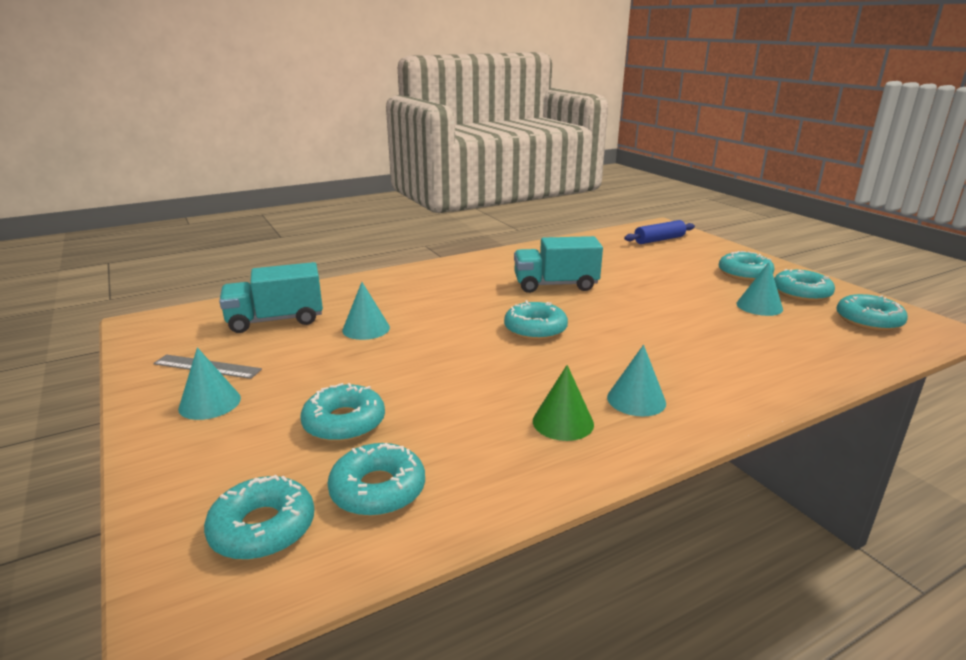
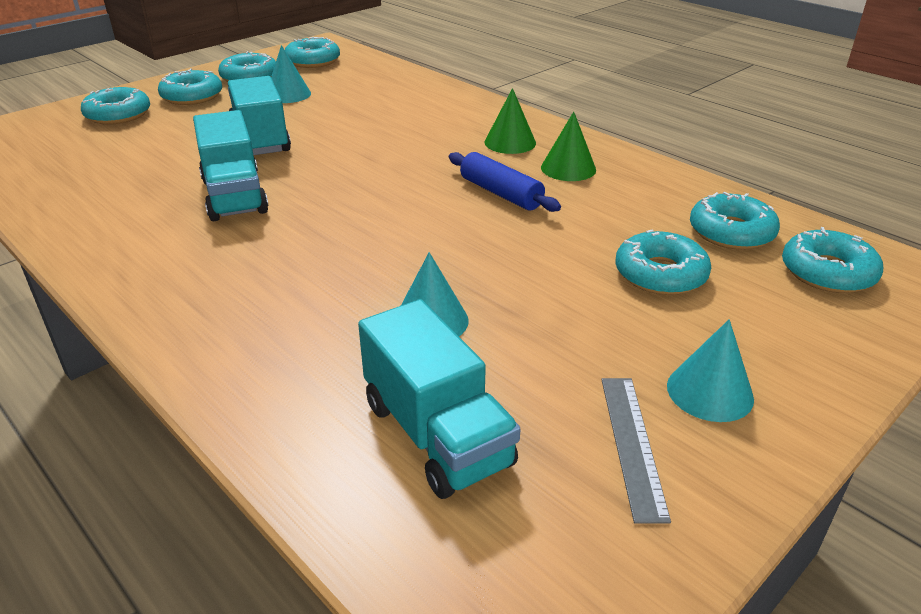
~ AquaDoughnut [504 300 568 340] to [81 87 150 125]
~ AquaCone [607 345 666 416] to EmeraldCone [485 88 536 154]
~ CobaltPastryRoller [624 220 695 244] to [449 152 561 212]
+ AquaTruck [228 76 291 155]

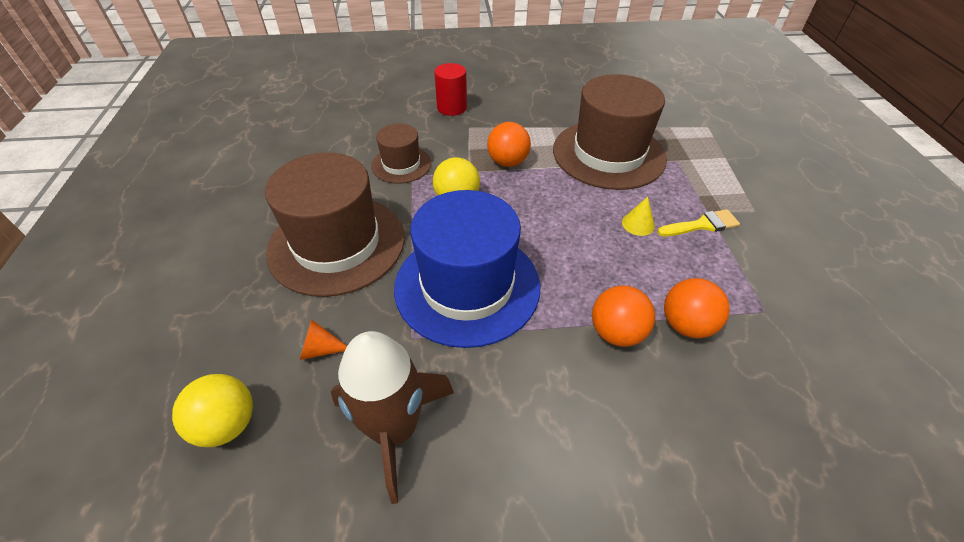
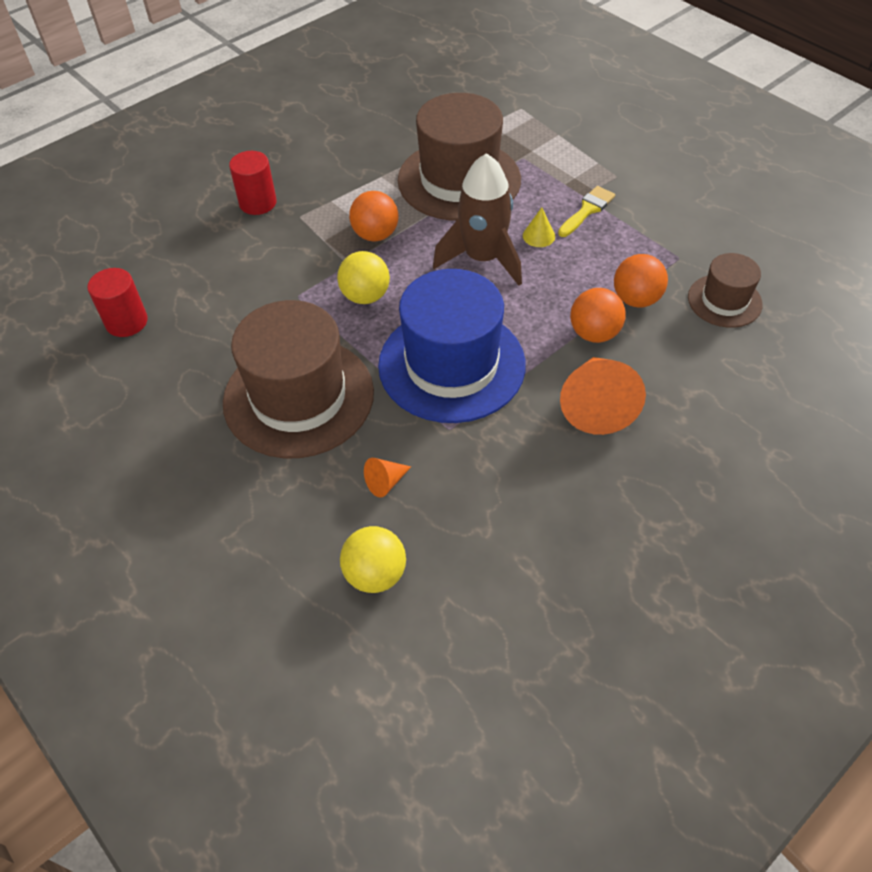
~ RussetRocket [330 331 454 504] to [433 153 522 286]
~ RussetTallHat [371 124 431 184] to [688 253 763 328]
+ CrimsonCylinderShape [87 268 148 337]
+ OrangeColouredCone [560 357 646 435]

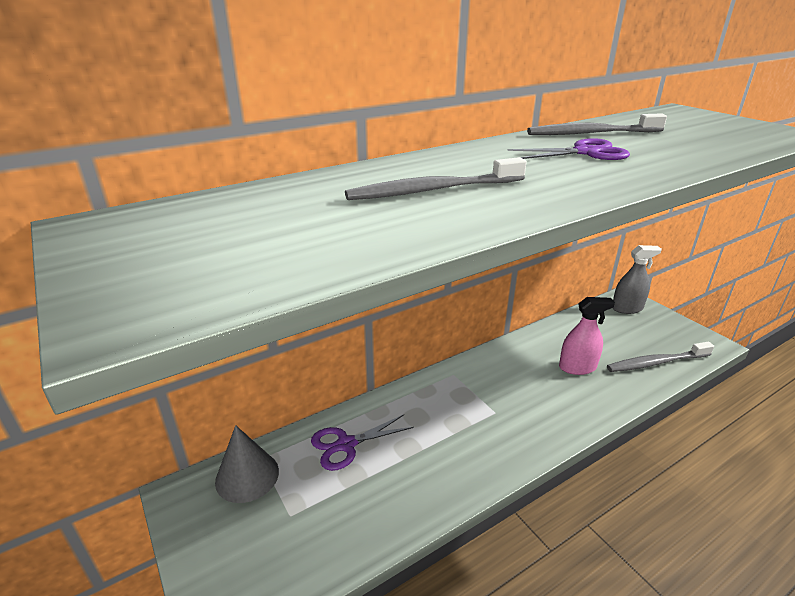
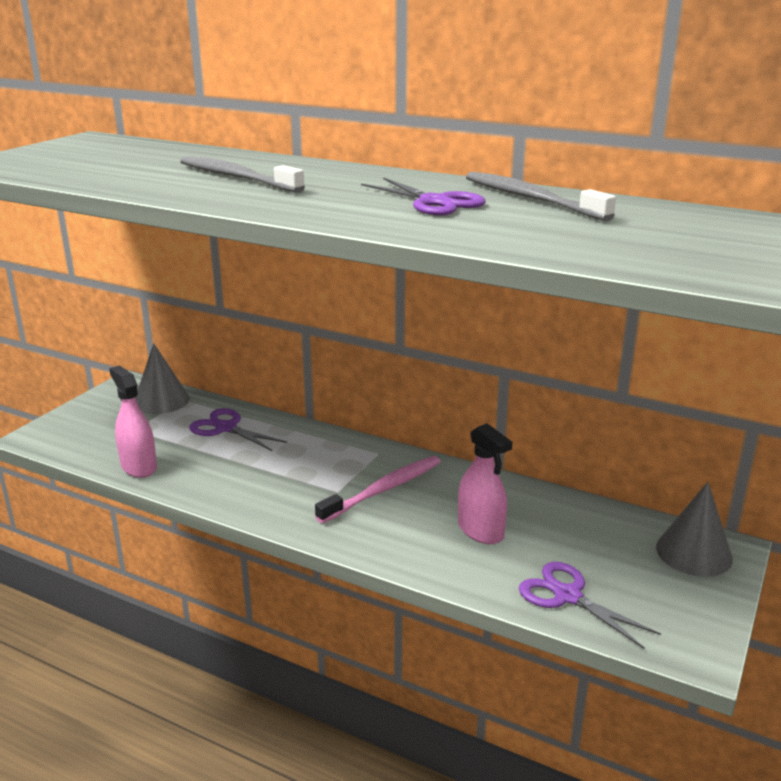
~ GrayDentalBrush [607 342 714 372] to VioletScissors [519 562 661 649]
~ GraySprayCleaner [613 245 662 314] to GrayCone [656 482 733 577]
+ RosySprayCleaner [109 365 157 478]
+ RosyDentalBrush [315 456 441 523]

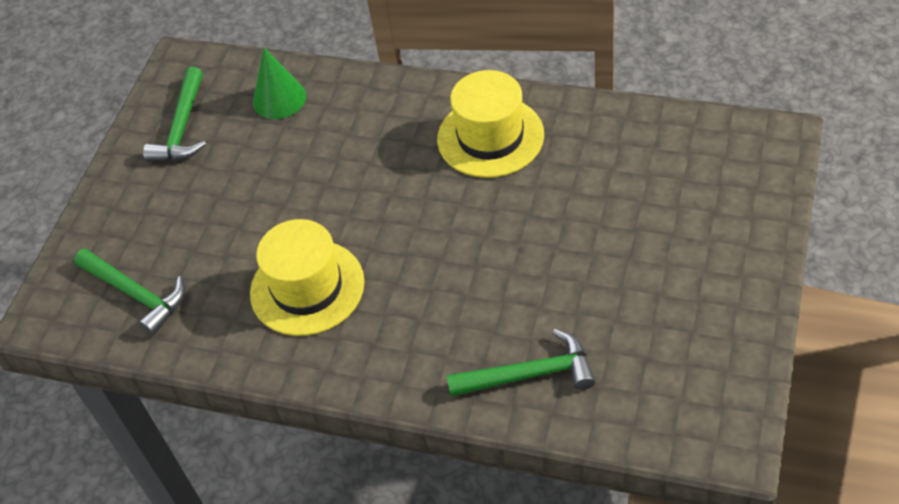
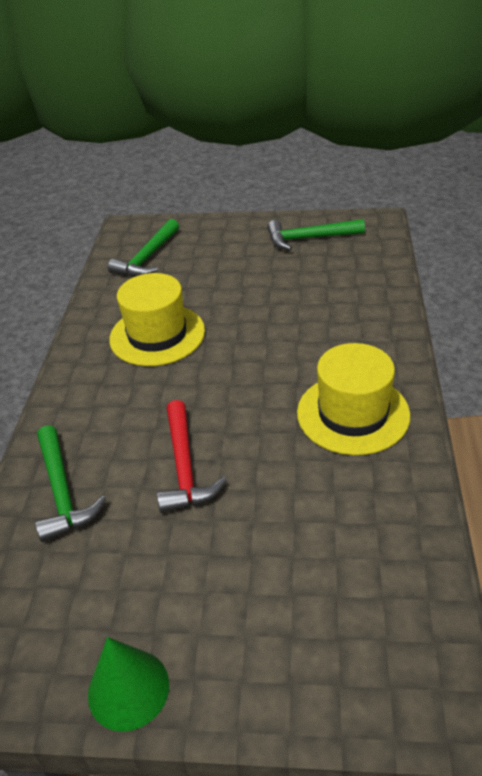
~ EmeraldCone [253 48 306 119] to [88 637 169 732]
+ CrimsonClawHammer [157 400 227 513]

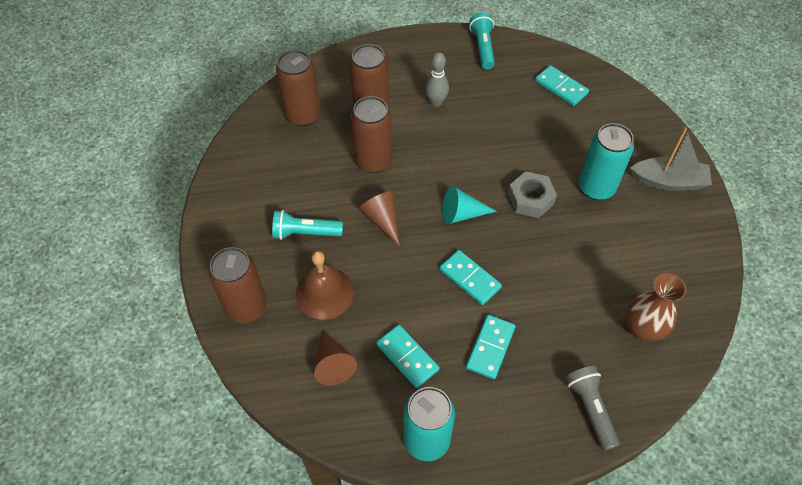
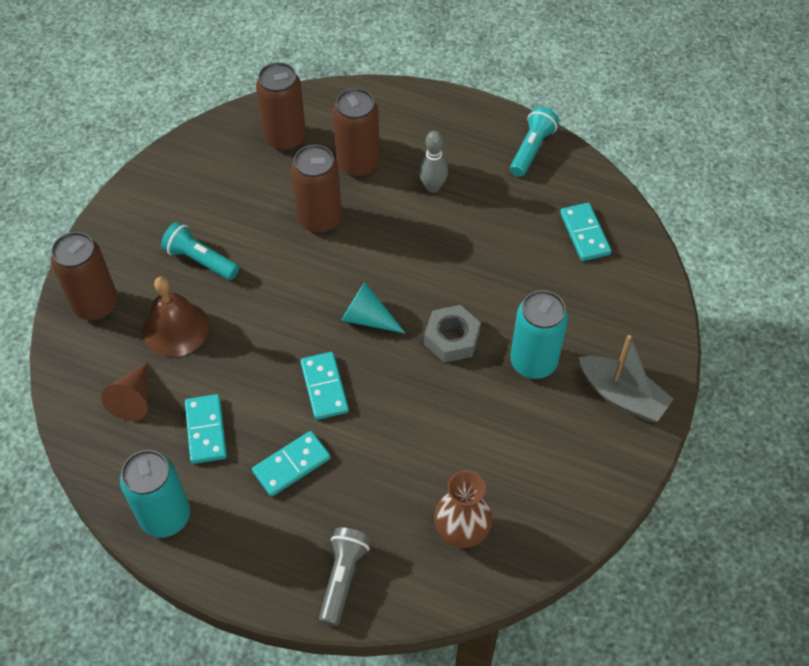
- RussetCone [359 191 400 246]

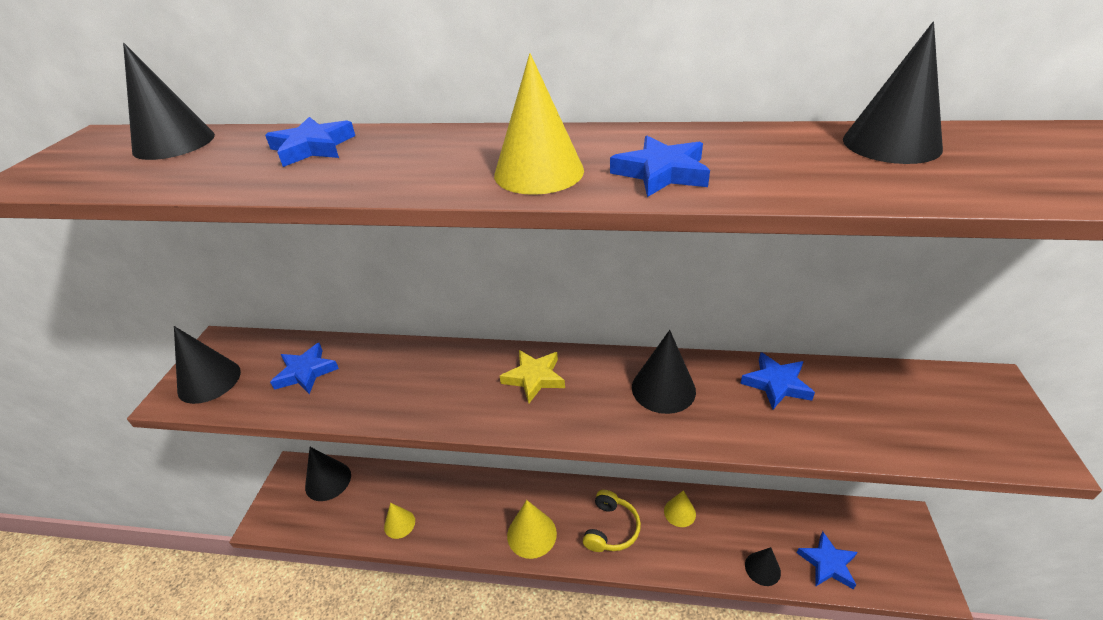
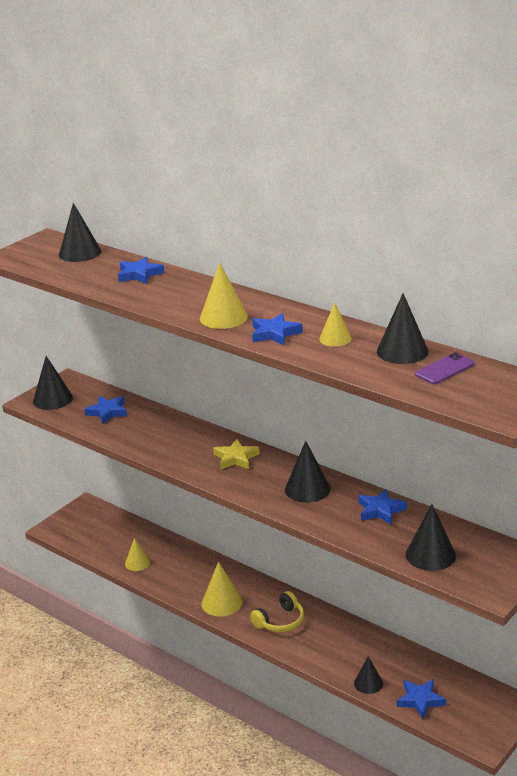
~ EbonyCone [305 447 351 501] to [406 504 456 571]
~ BrightYellowCone [664 490 696 527] to [319 302 352 347]
+ VioletMobilePhone [415 352 475 384]

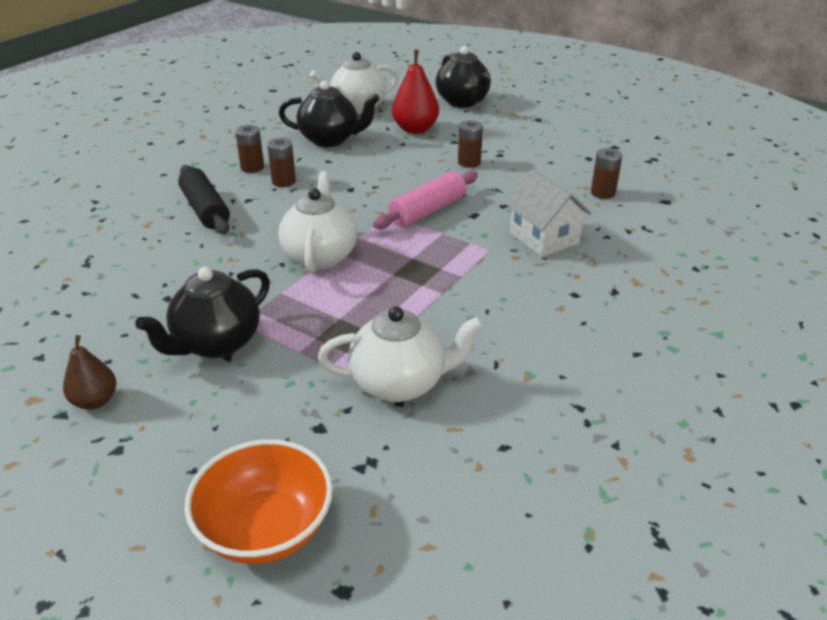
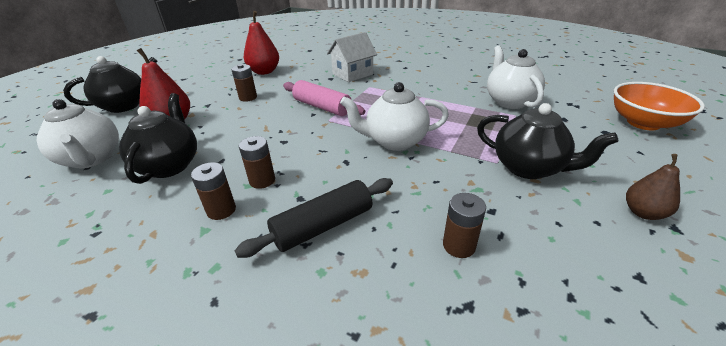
~ RussetAaBattery [591 148 623 199] to [443 193 486 258]
+ CrimsonPear [244 11 279 75]

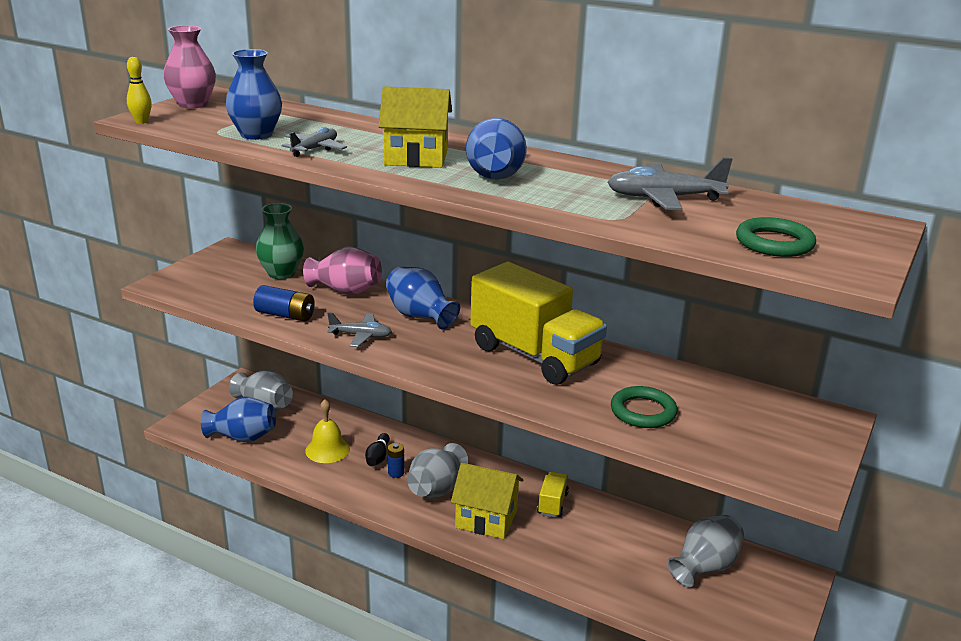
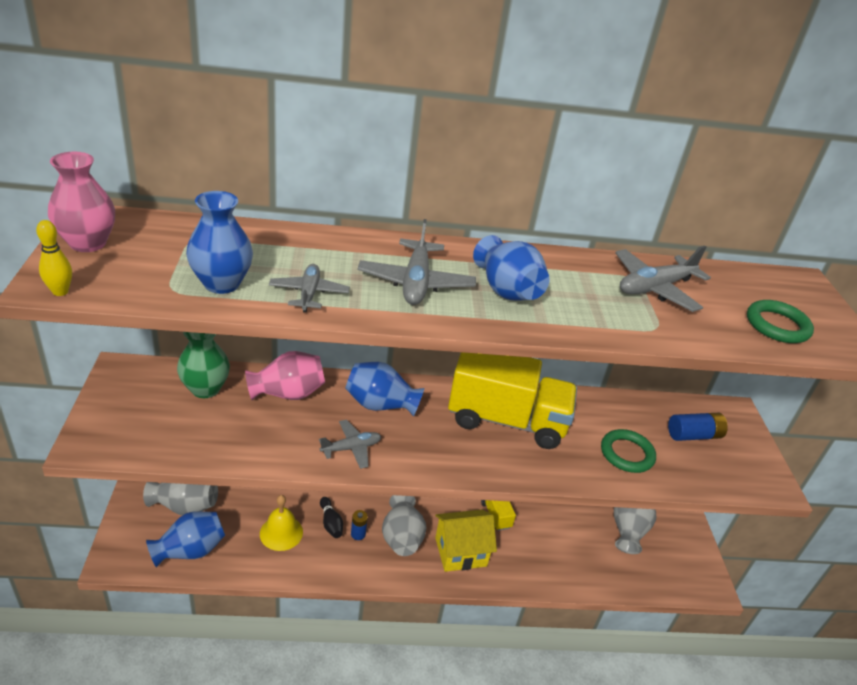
~ CobaltAaBattery [253 285 315 322] to [668 413 728 441]
~ BrightYellowToyHouse [378 86 452 168] to GrayPlane [358 219 476 305]

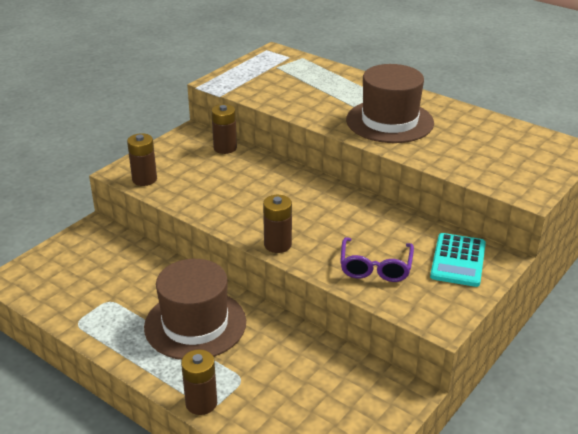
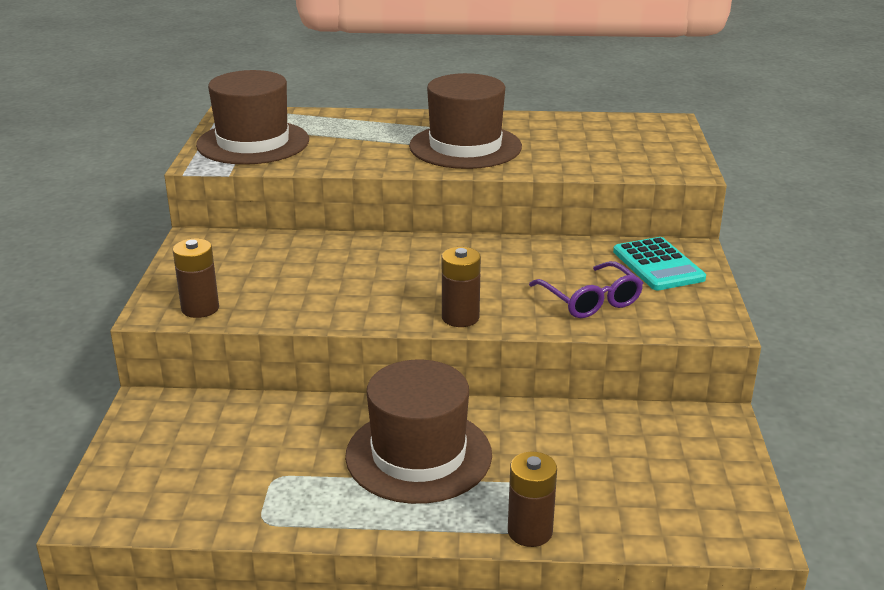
- RussetAaBattery [211 104 237 154]
+ RussetTallHat [196 70 309 165]

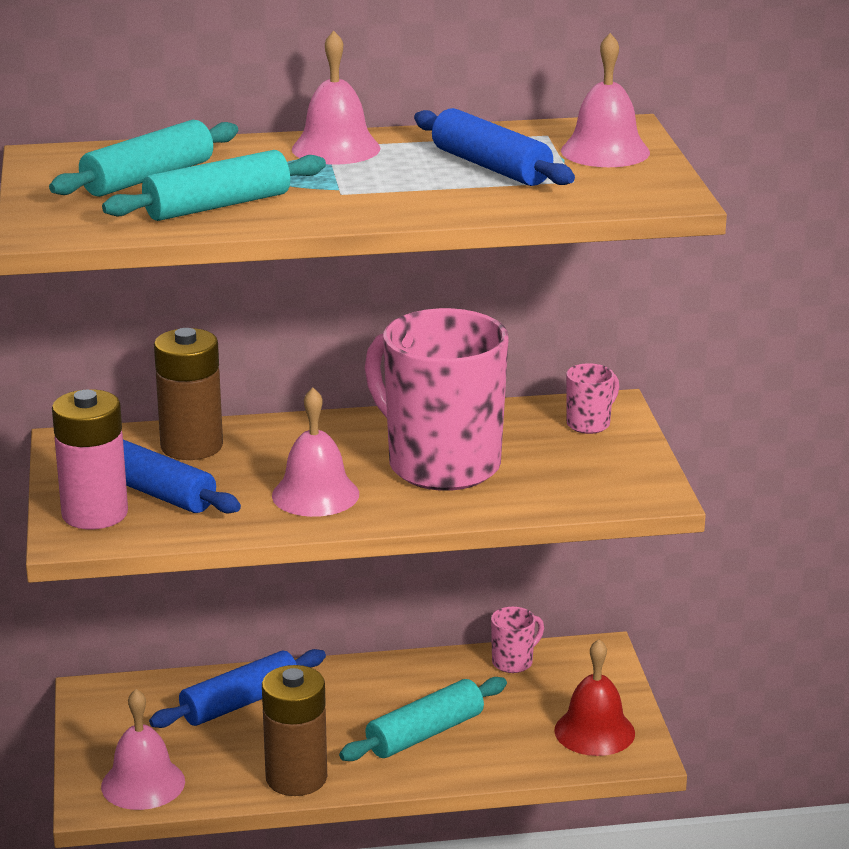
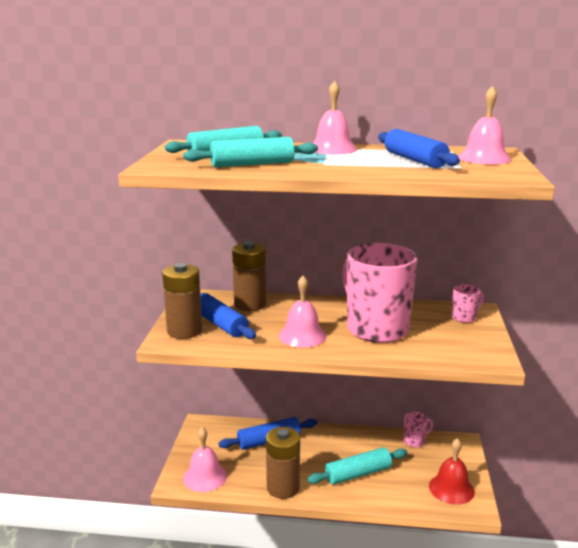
~ RosyAaBattery [52 389 128 529] to RussetAaBattery [162 263 202 339]

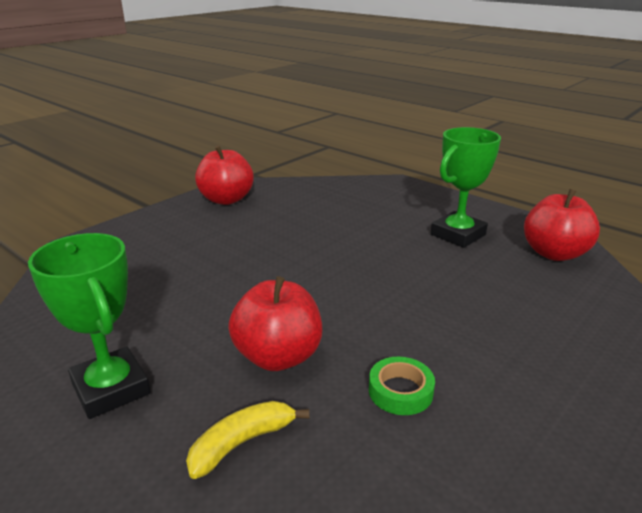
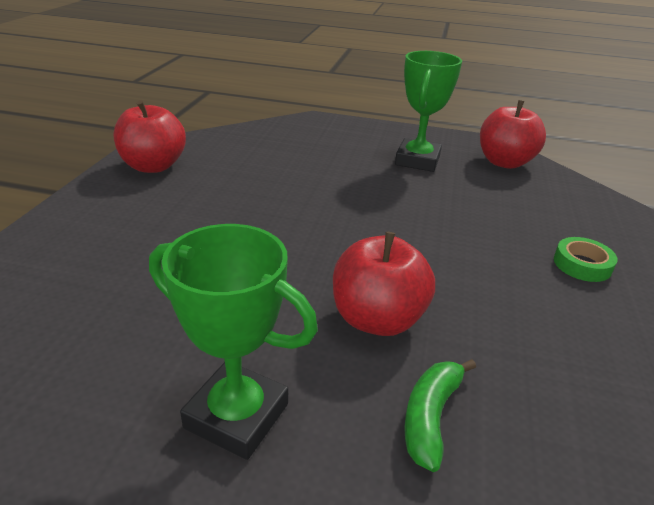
~ BrightYellowBananaFruit [186 401 309 479] to EmeraldBananaFruit [404 359 476 472]
~ EmeraldTape [369 357 435 415] to [554 237 618 282]

